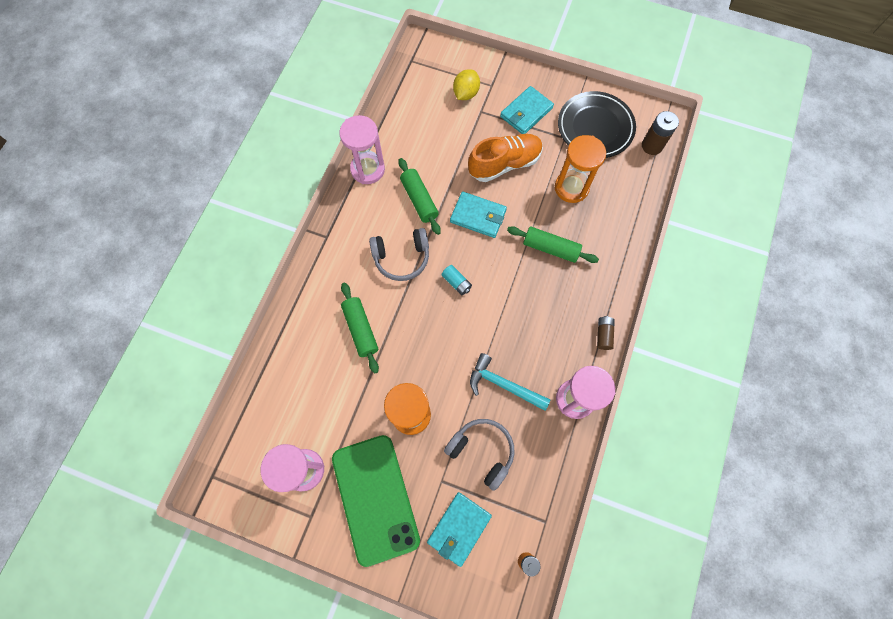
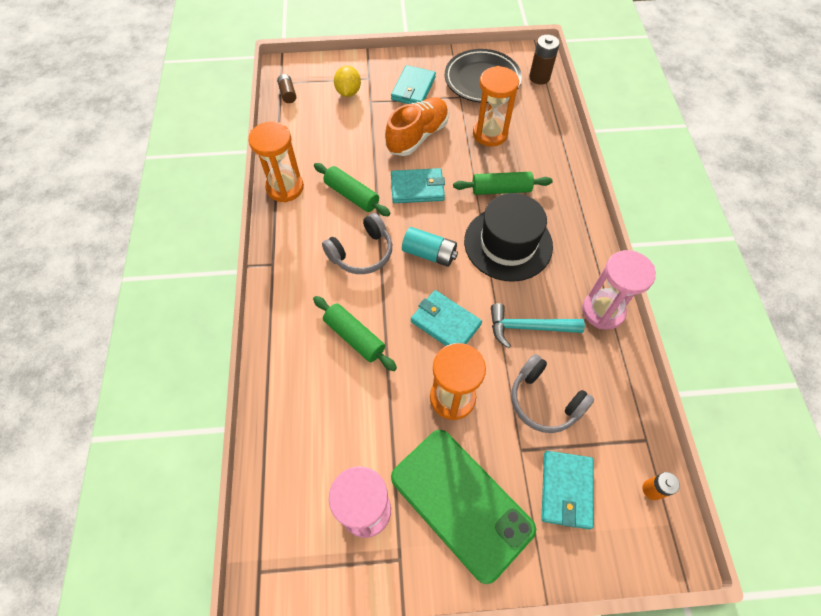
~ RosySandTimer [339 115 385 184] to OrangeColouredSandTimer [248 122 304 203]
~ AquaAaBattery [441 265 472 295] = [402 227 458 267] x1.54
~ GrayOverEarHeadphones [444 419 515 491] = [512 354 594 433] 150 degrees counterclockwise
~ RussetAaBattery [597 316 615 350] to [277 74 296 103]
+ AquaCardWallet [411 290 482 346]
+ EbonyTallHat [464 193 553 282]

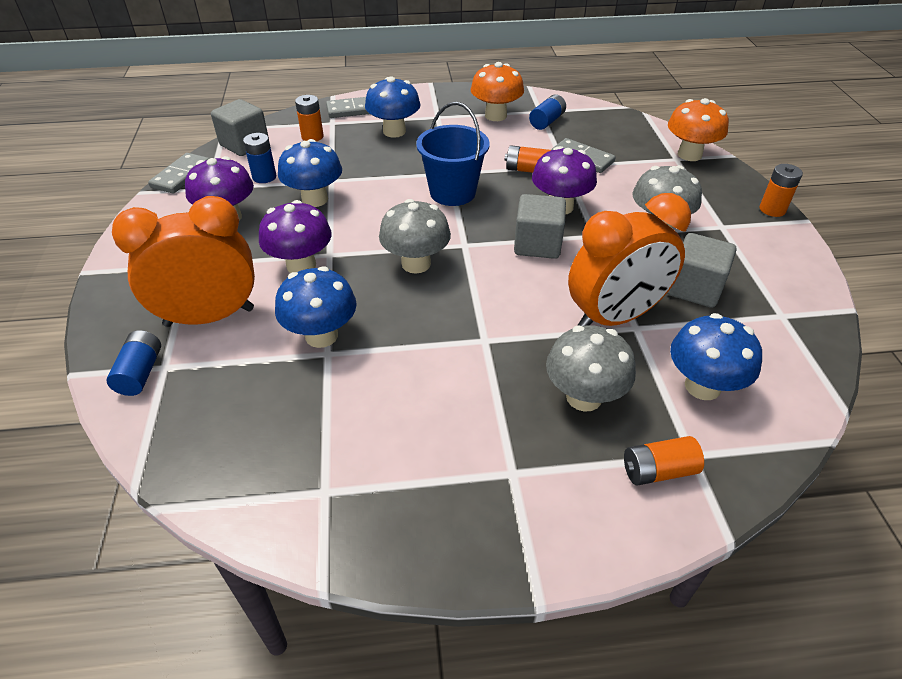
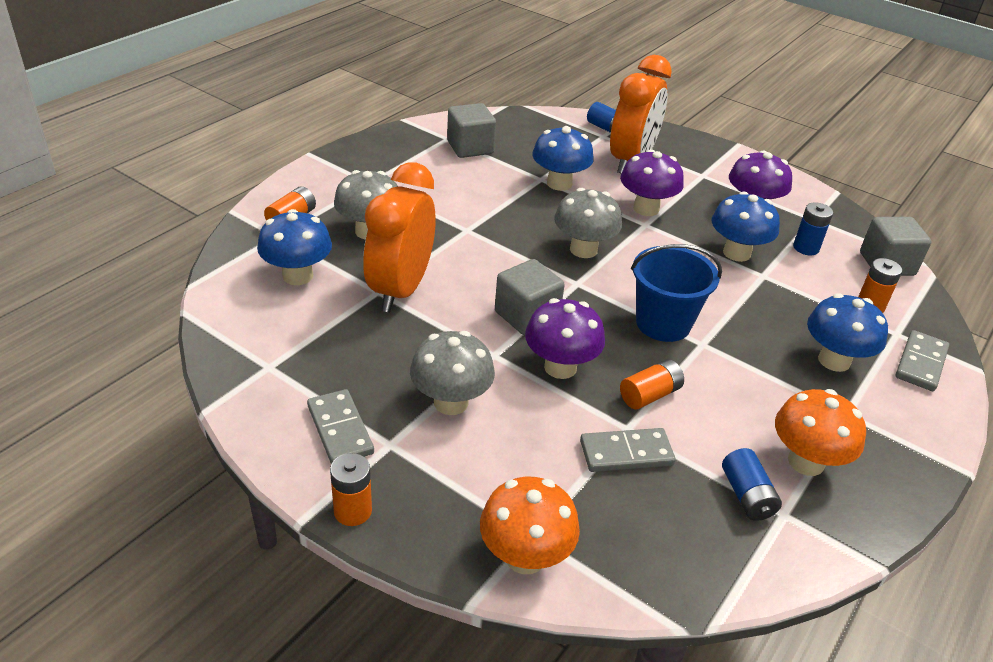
~ GrayDominoPiece [148 153 210 194] to [307 389 374 464]
~ GrayCube [668 233 736 308] to [447 103 496 158]

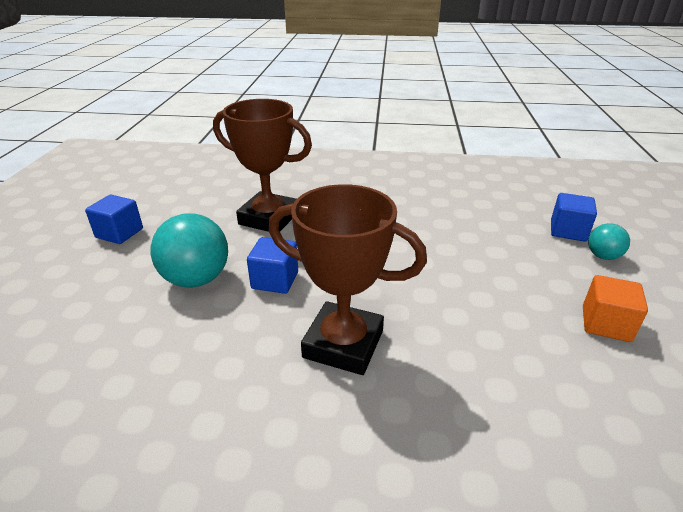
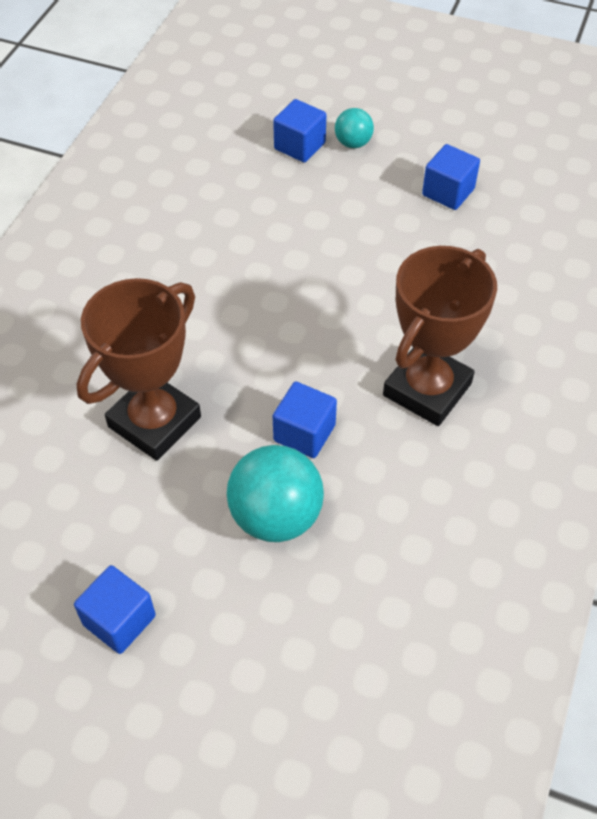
~ OrangeColouredCube [583 275 648 342] to CobaltCube [422 144 480 210]

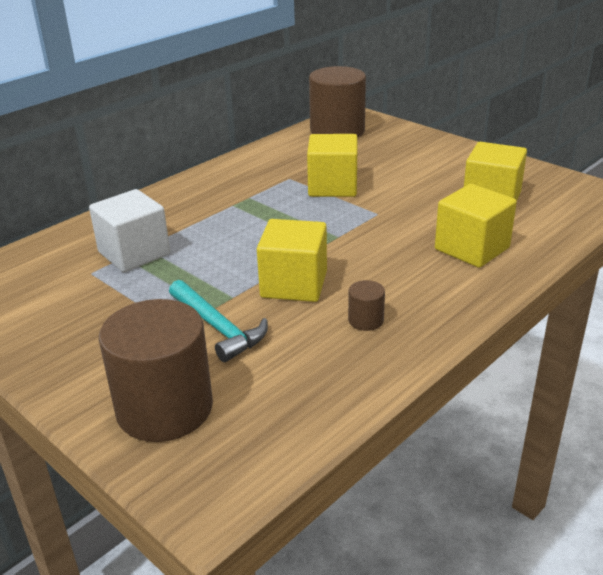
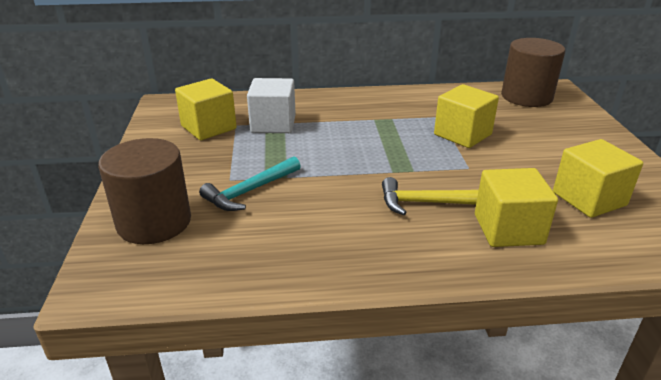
~ AquaClawHammer [169 280 268 362] = [199 157 301 211] 45 degrees clockwise
~ BrightYellowCube [257 219 327 302] to [175 79 237 140]
- RussetCylinderShape [348 280 385 331]
+ BrightYellowClawHammer [382 177 479 215]

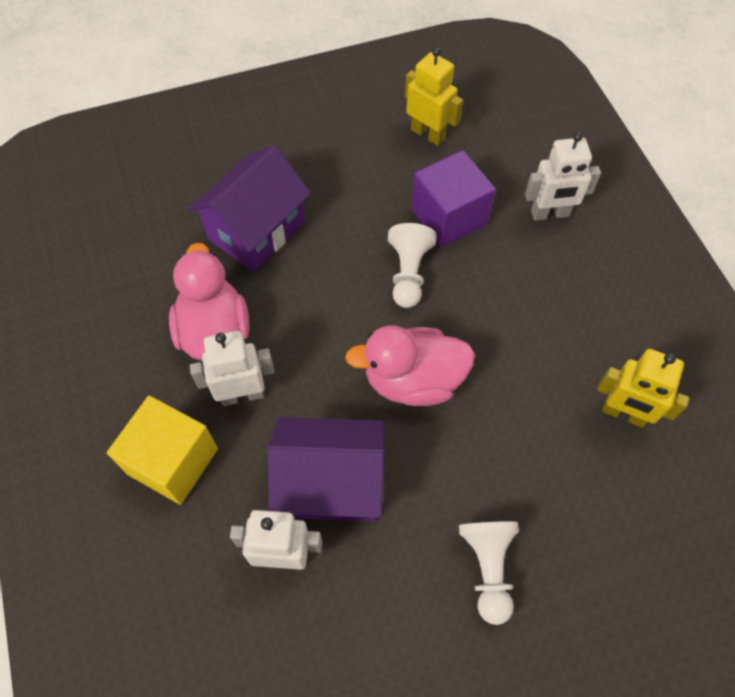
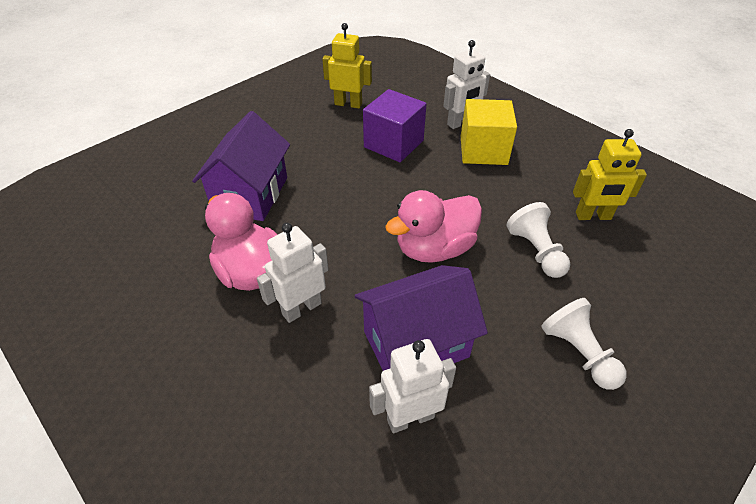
~ BrightYellowCube [107 396 218 505] to [461 99 517 165]
~ WhitePawn [388 223 436 308] to [506 202 570 278]

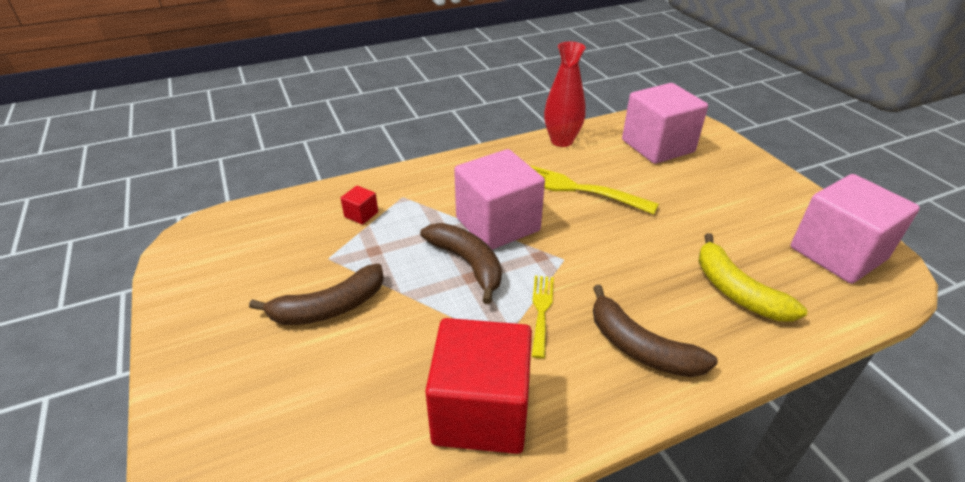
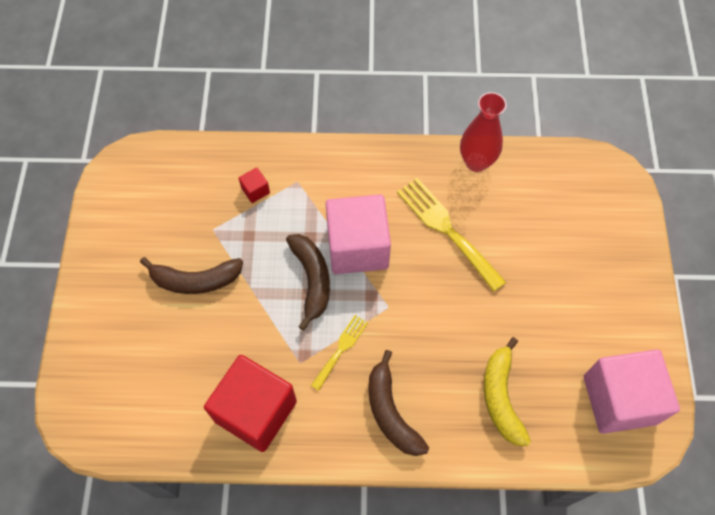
- RosyCube [622 83 708 164]

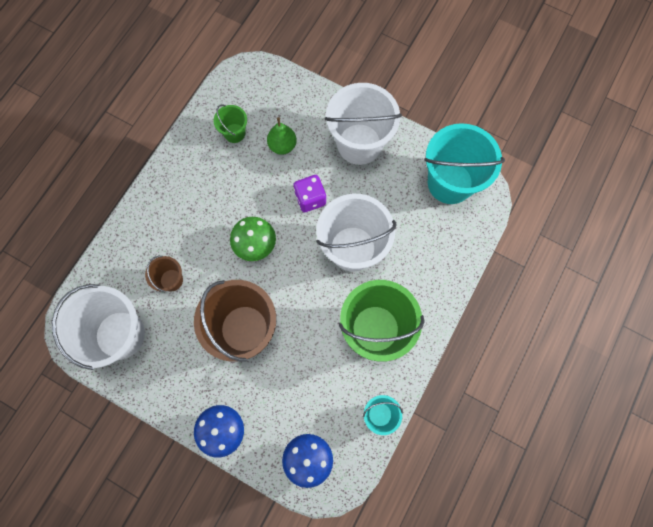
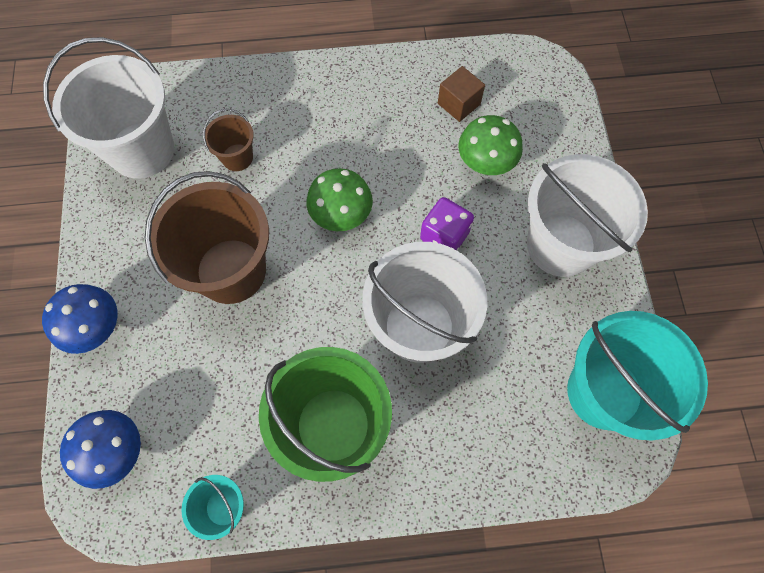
~ EmeraldSandBucket [214 105 247 143] to RussetCube [438 66 485 122]
~ EmeraldPear [267 117 297 155] to EmeraldMushroom [458 115 523 175]

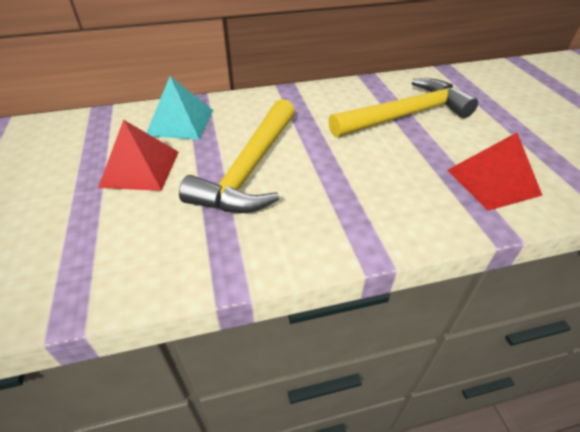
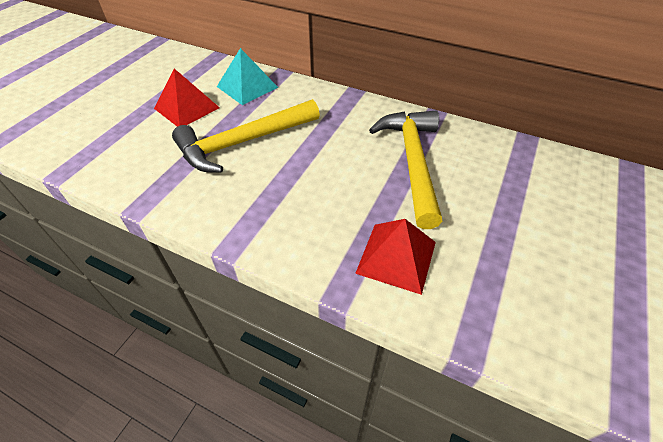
~ BrightYellowClawHammer [329 78 478 138] = [369 111 442 229] 105 degrees counterclockwise

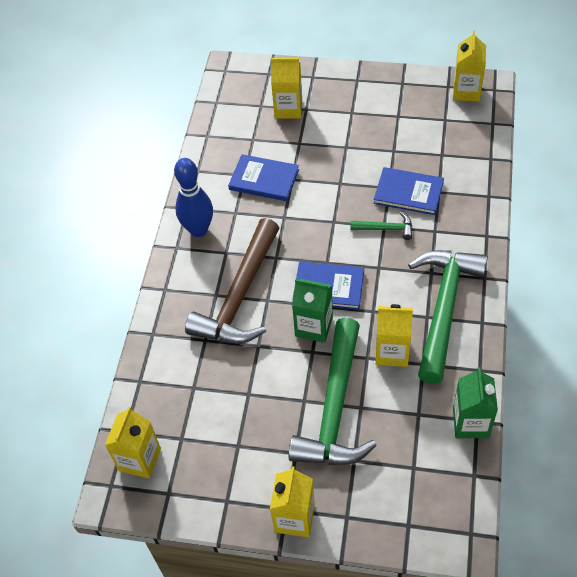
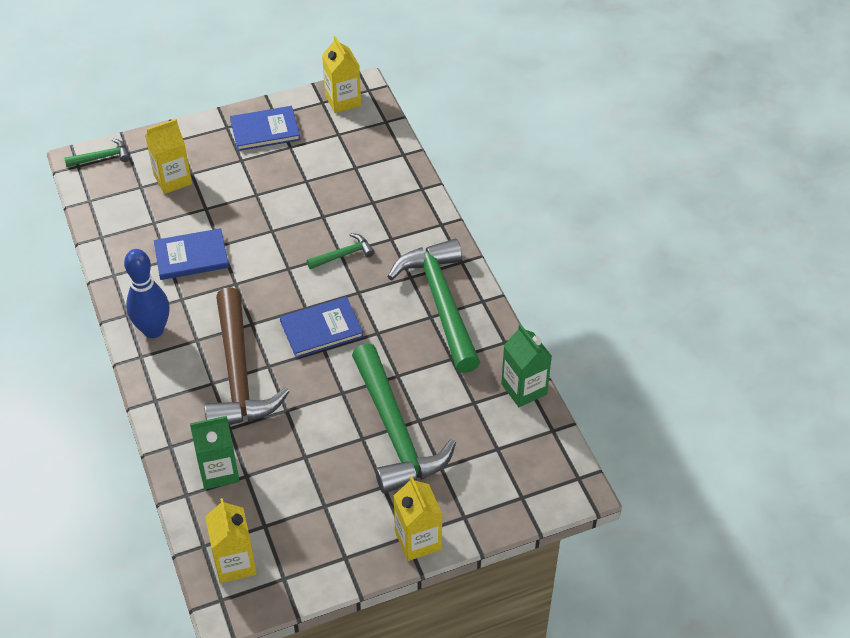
~ EmeraldMilkCarton [292 279 333 343] to [190 416 240 489]
~ CobaltHardback [374 167 444 215] to [230 106 301 151]
- BrightYellowMilkCarton [376 304 413 367]
+ EmeraldClawHammer [64 139 130 167]

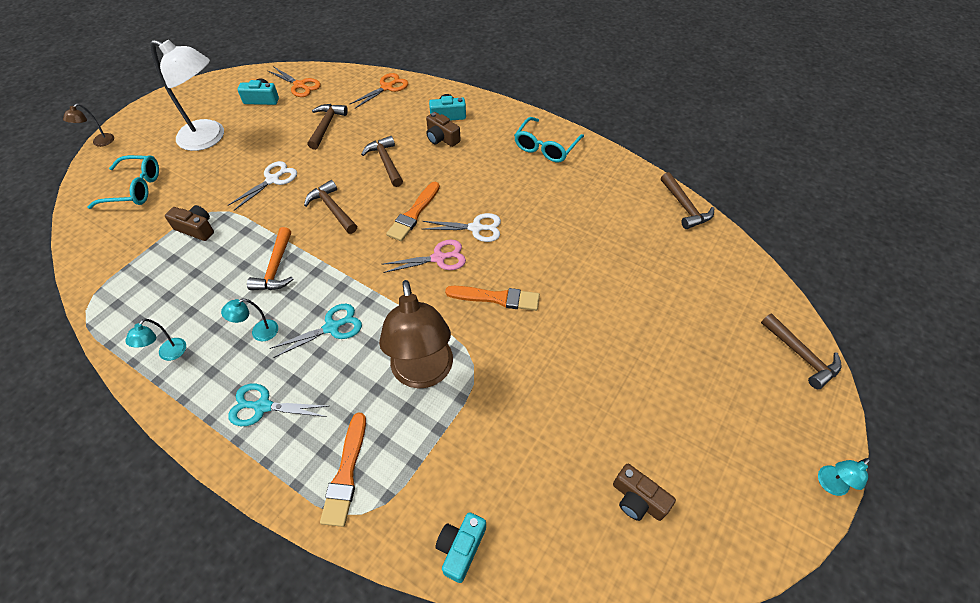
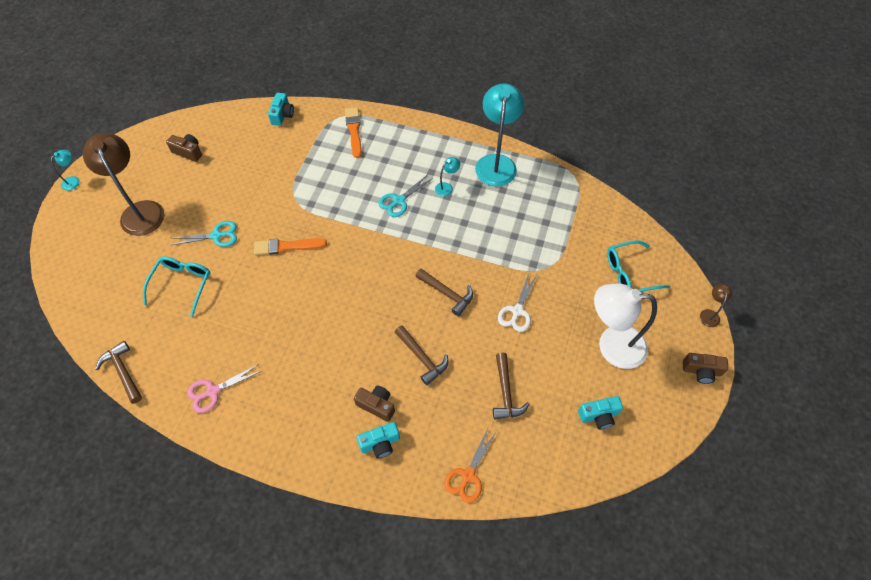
~ AquaReadingLamp [125 319 186 361] = [475 83 524 186] x2.35
~ RussetPhotoCamera [165 205 214 241] to [683 353 728 384]
~ AquaScissors [228 383 328 426] to [172 221 237 247]
- OrangeColouredClawHammer [247 227 293 290]
- OrangeColouredScissors [268 66 321 97]
~ RussetReadingLamp [379 280 453 388] to [83 133 164 236]
~ RosyScissors [383 240 466 273] to [187 364 262 413]
- OrangeColouredPaintBrush [386 182 440 241]
- WhiteScissors [422 213 501 242]
~ AquaEyeglasses [514 117 584 162] to [143 257 211 317]
- RussetClawHammer [761 313 841 389]

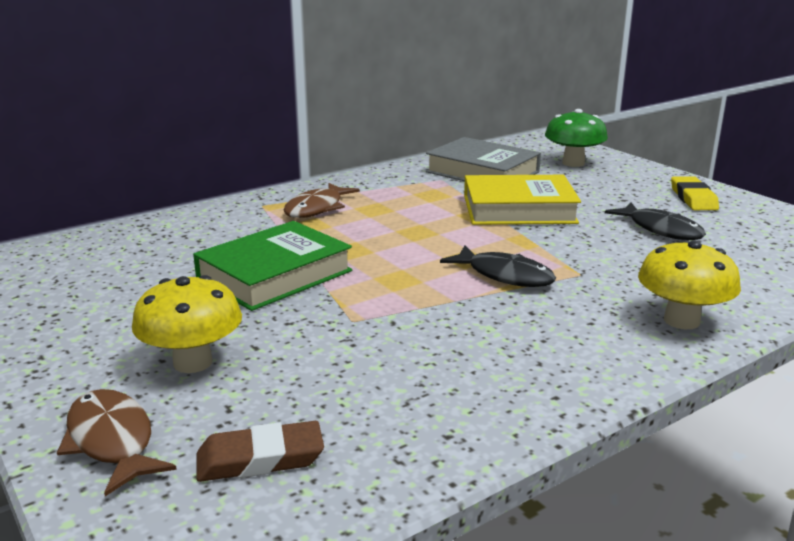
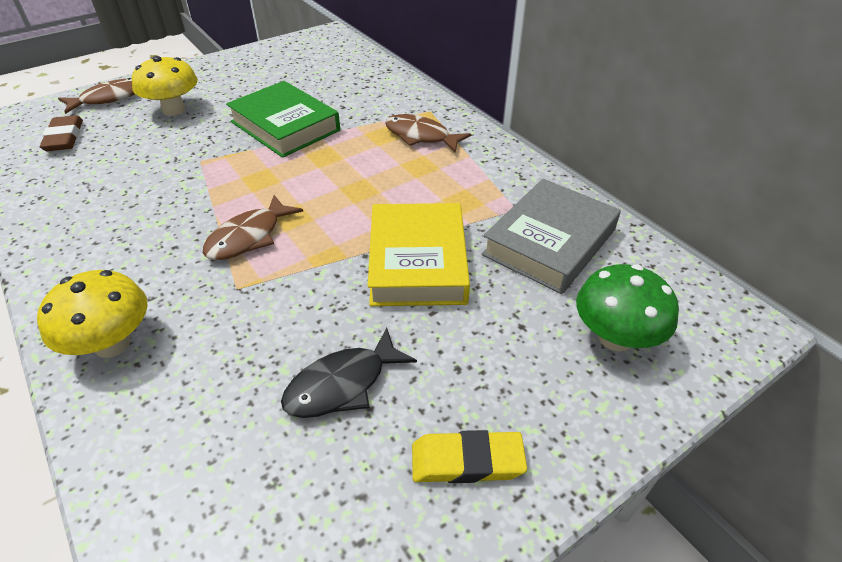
~ EbonyFish [440 245 556 287] to RussetFish [203 195 303 260]

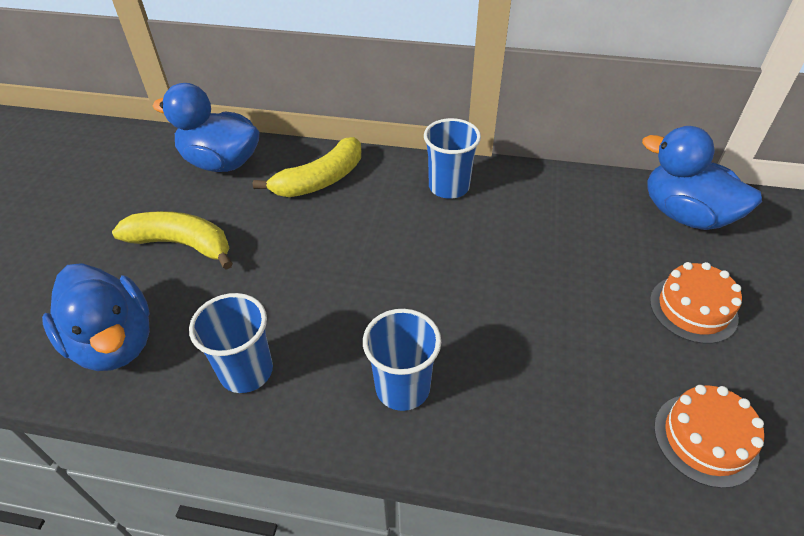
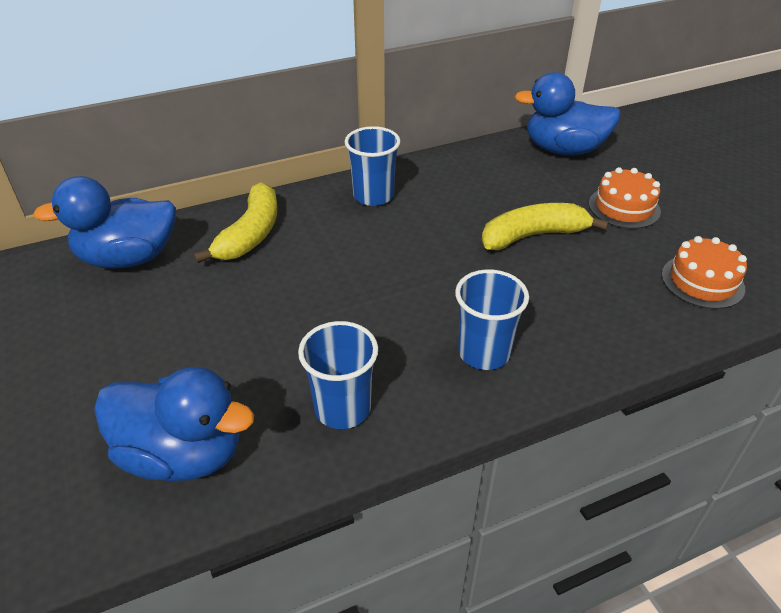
~ BrightYellowBananaFruit [112 211 233 270] to [482 203 608 250]

